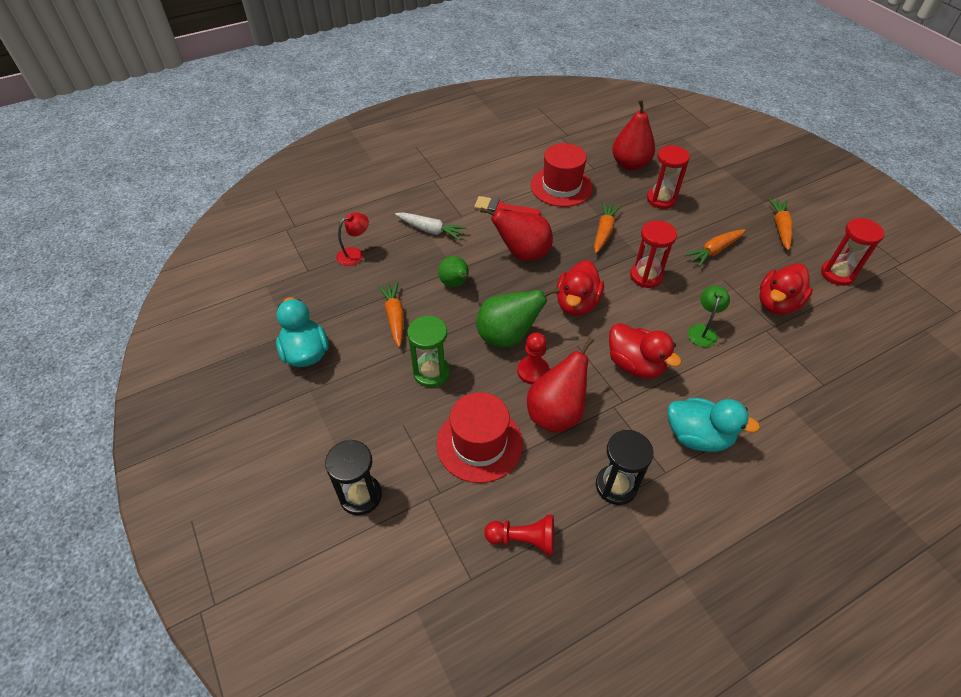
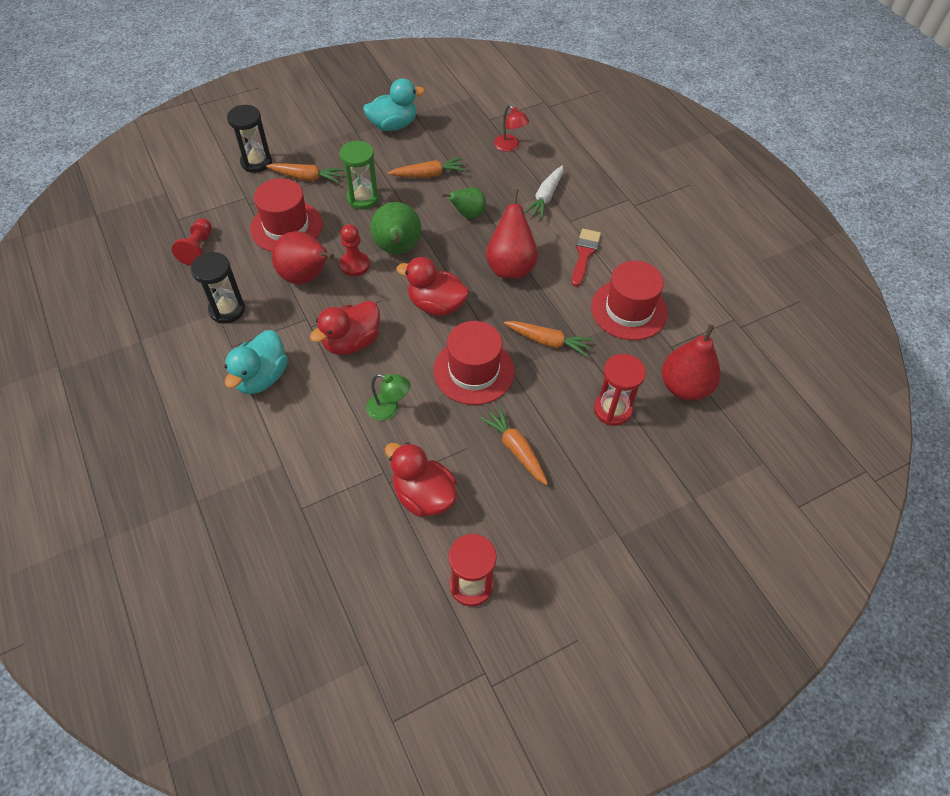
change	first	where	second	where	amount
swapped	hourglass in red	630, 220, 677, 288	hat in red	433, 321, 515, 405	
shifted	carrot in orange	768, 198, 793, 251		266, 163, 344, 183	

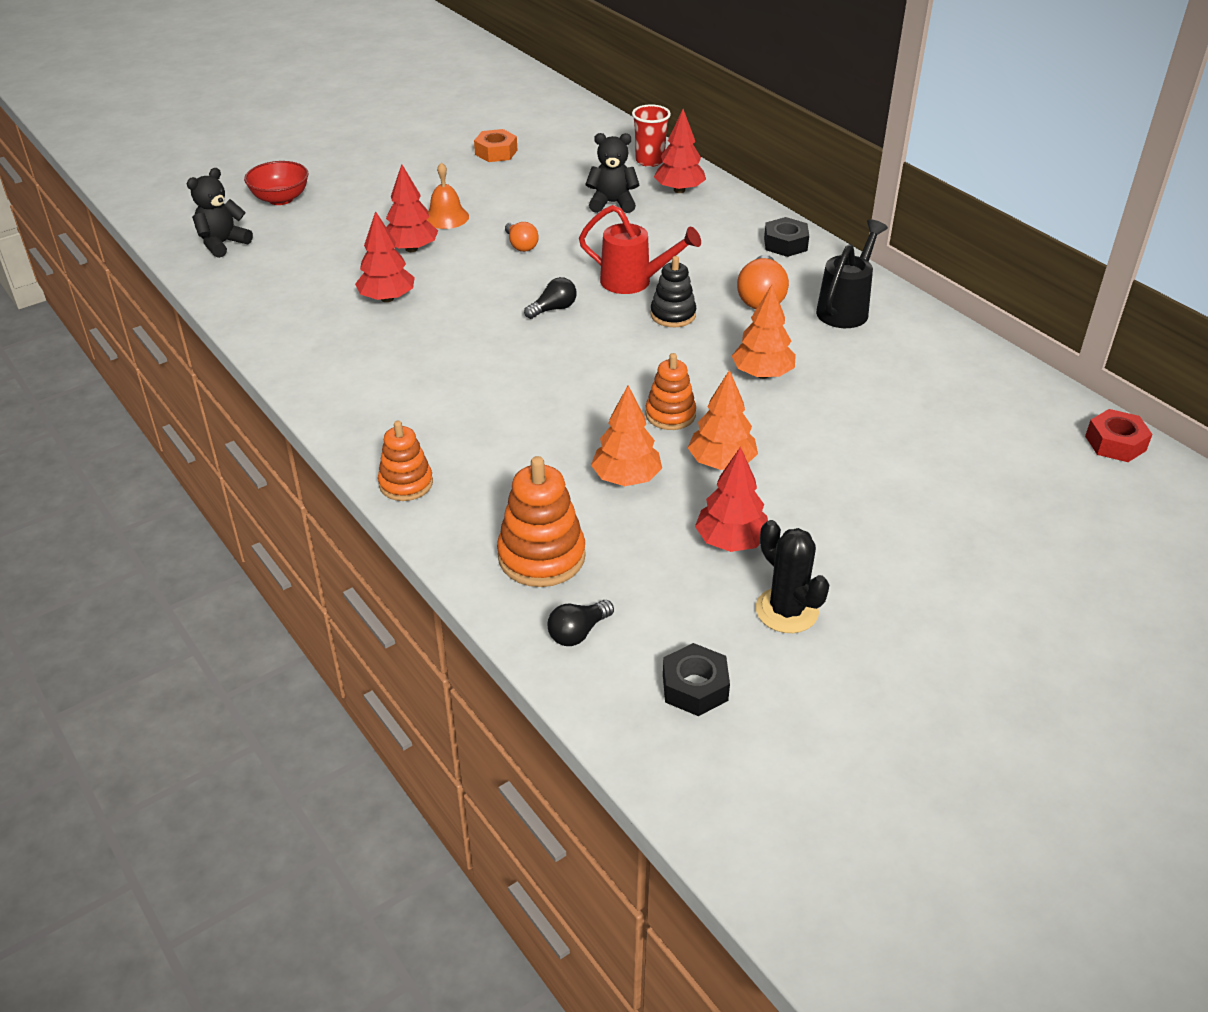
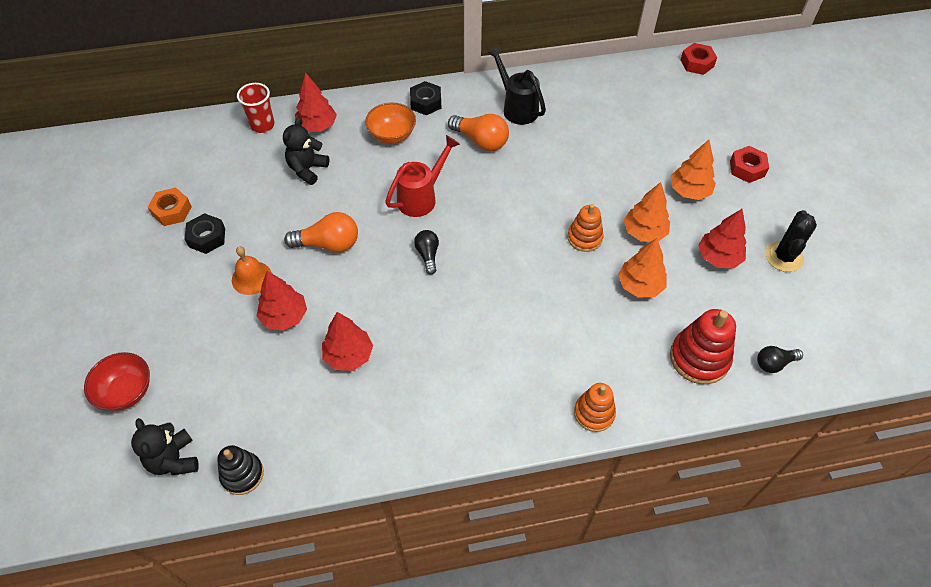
change	first	where	second	where	amount
repainted	stacking toy in orange	497, 456, 586, 587	stacking toy in red	670, 309, 736, 384	
scaled	light bulb in orange	505, 222, 539, 252		284, 212, 358, 252	x1.63
rotated	light bulb in black	547, 600, 614, 646		757, 346, 803, 373	90 degrees clockwise
shifted	stacking toy in black	650, 256, 696, 327		217, 445, 264, 495	
shifted	nut in black	663, 643, 730, 716		185, 213, 225, 254	
shifted	tree in orange	732, 284, 796, 379		671, 140, 716, 200	
rotated	cactus in black	756, 520, 829, 633		766, 210, 817, 272	60 degrees counterclockwise
new			bowl in orange	365, 103, 416, 144	
new			nut in red	730, 146, 769, 183	

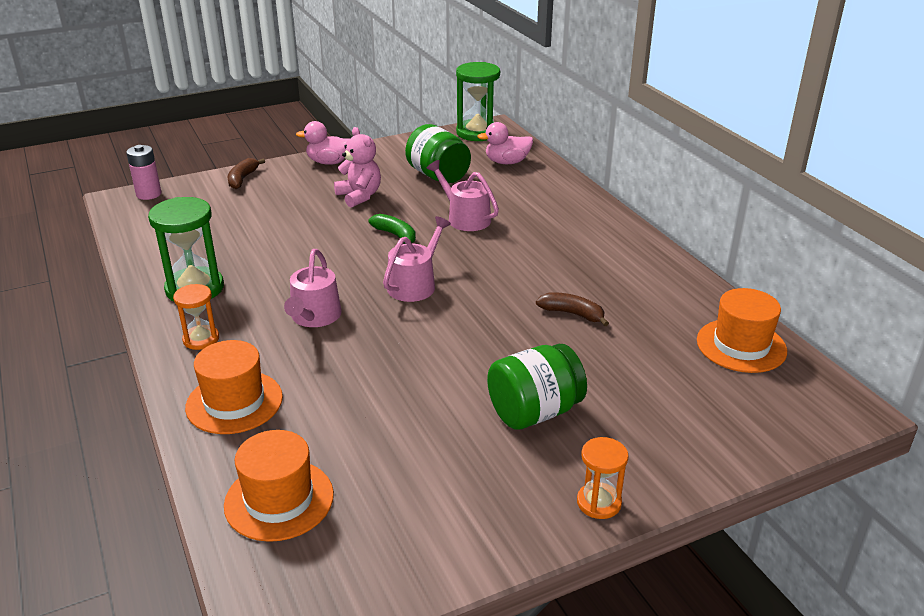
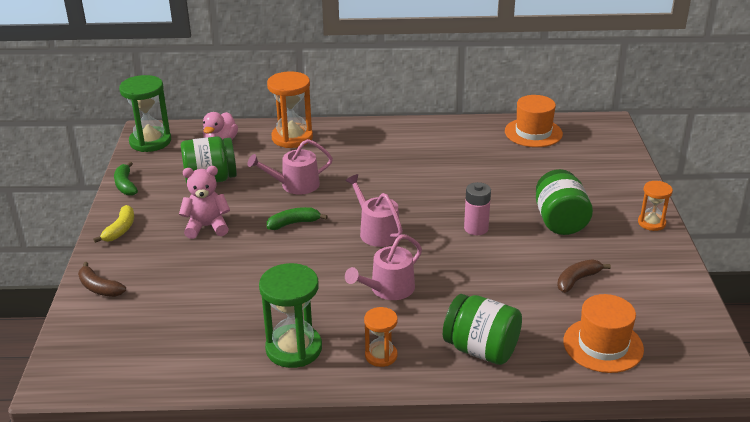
change	first	where	second	where	amount
shifted	battery in pink	126, 145, 162, 200		464, 182, 491, 235	
swapped	hat in orange	185, 340, 283, 434	jar in green	443, 294, 522, 365	
rotated	watering can in pink	284, 249, 342, 327		345, 234, 422, 300	105 degrees clockwise
swapped	duck in pink	296, 121, 349, 165	banana in yellow	93, 205, 134, 243	
shifted	banana in brown	536, 292, 609, 326		557, 259, 611, 293	
new			banana in green	114, 162, 138, 196	
new			hourglass in orange	267, 71, 313, 148	

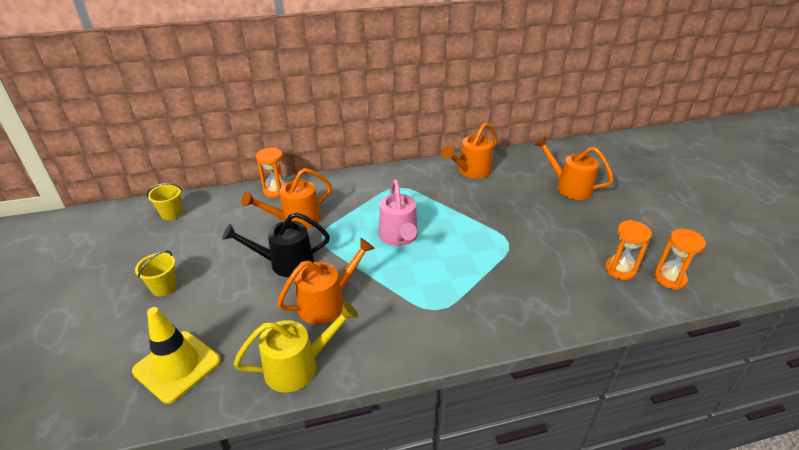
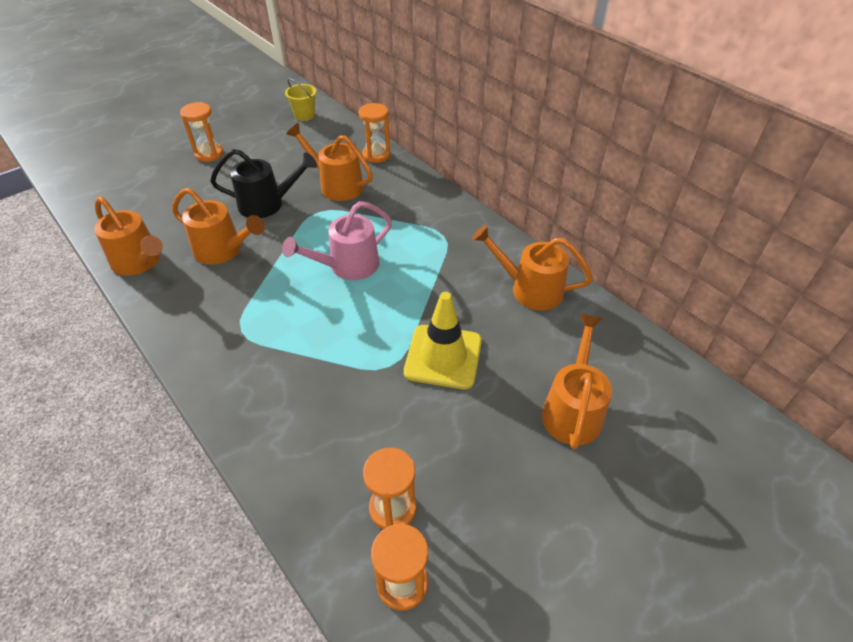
change	first	where	second	where	amount
shifted	traffic cone in yellow	132, 307, 221, 404		404, 292, 482, 389	
swapped	bucket in yellow	135, 250, 177, 296	hourglass in orange	180, 102, 223, 162	
rotated	watering can in black	222, 212, 330, 277		210, 149, 317, 218	120 degrees clockwise
repainted	watering can in yellow	234, 302, 358, 393	watering can in orange	94, 196, 163, 276	

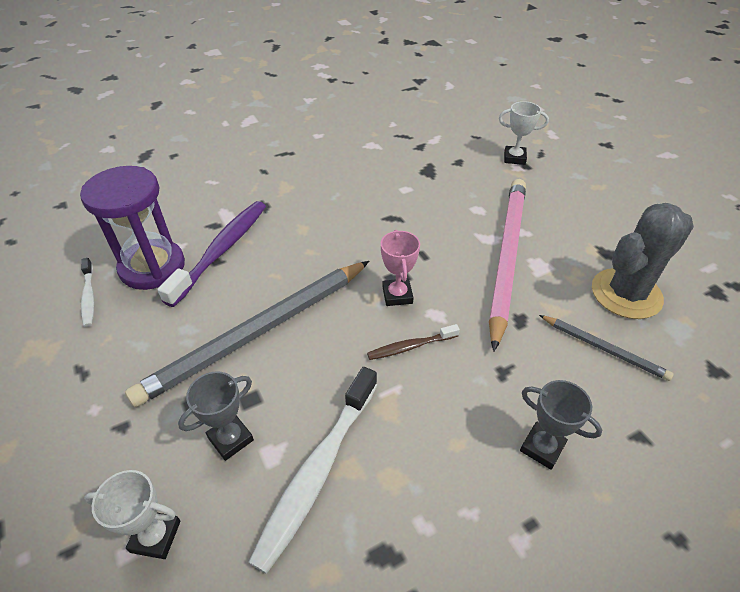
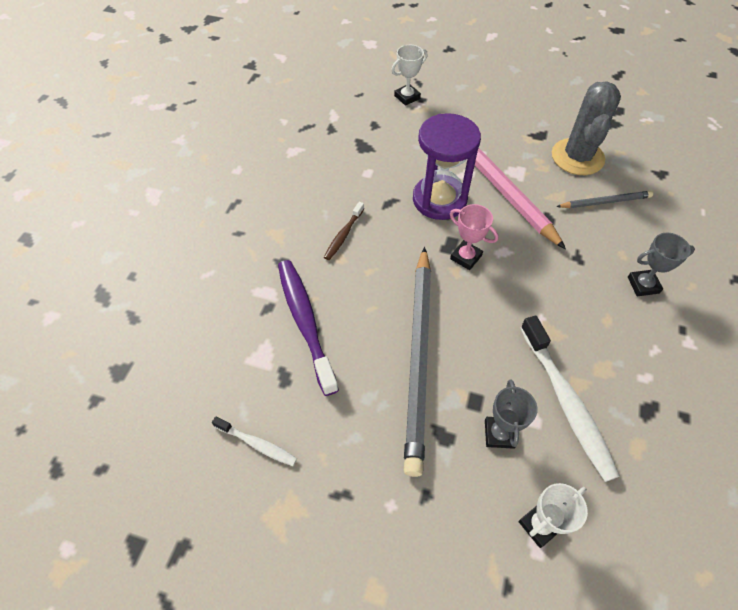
change	first	where	second	where	amount
shifted	hourglass in purple	80, 166, 185, 290		413, 113, 481, 220	
shifted	toothbrush in brown	367, 324, 460, 360		324, 202, 364, 260	

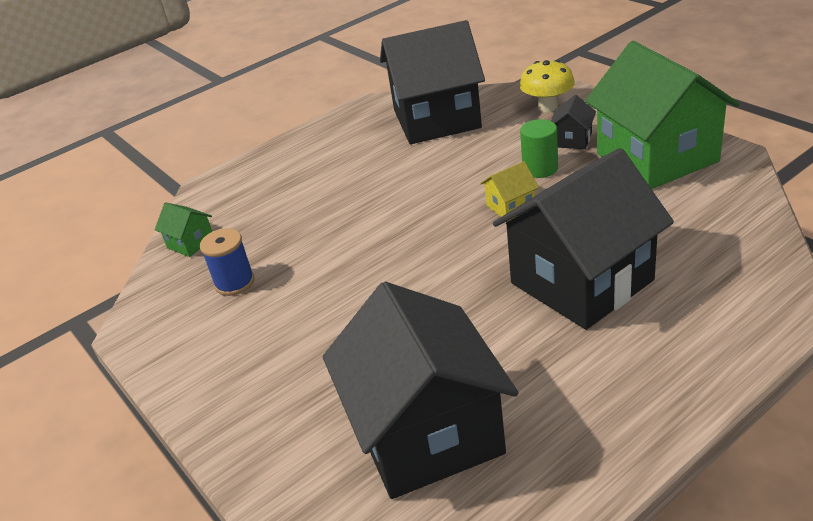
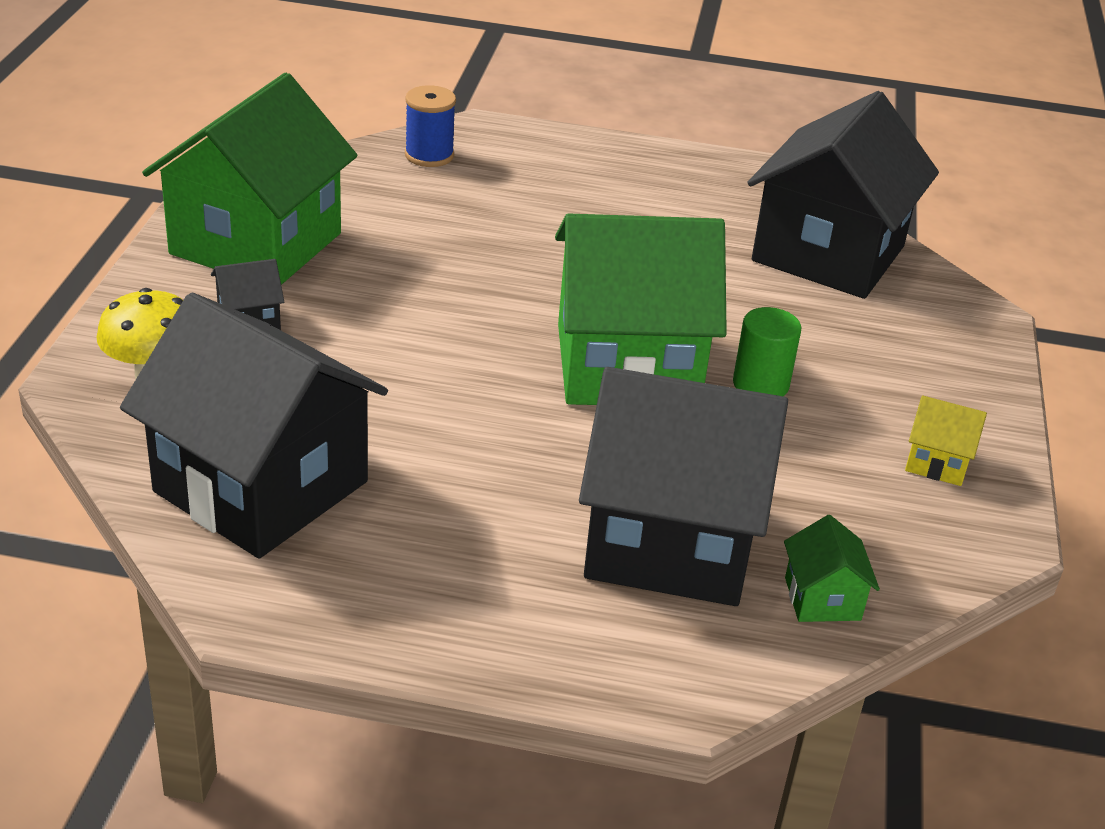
change	first	where	second	where	amount
shifted	spool in blue	200, 228, 255, 296		405, 85, 456, 167	
shifted	house in yellow	480, 161, 539, 221		905, 395, 987, 486	
shifted	house in black	493, 148, 674, 330		579, 367, 788, 606	
shifted	cylinder in green	520, 119, 558, 178		733, 307, 801, 397	
new			house in green	555, 213, 727, 405	

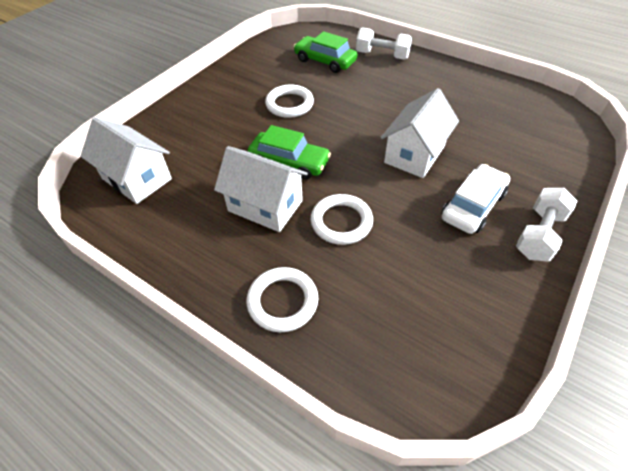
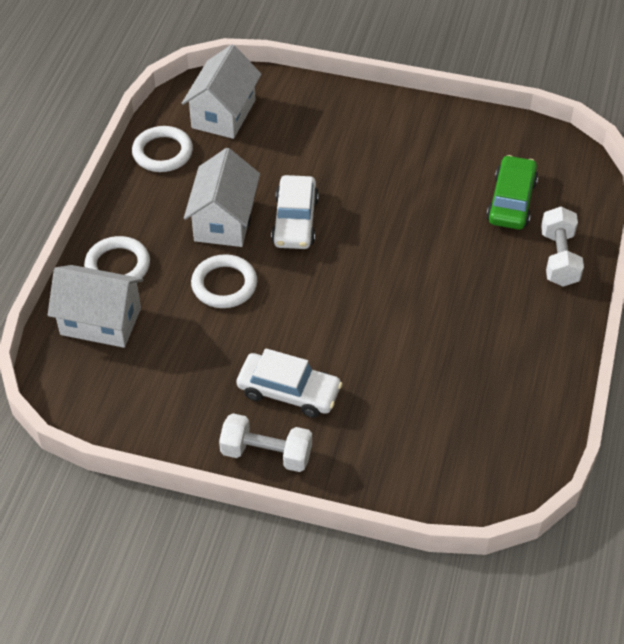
change	first	where	second	where	amount
repainted	car in green	248, 125, 331, 180	car in white	271, 175, 319, 249	
shifted	ring in white	265, 84, 314, 118		132, 126, 193, 172	
shifted	house in white	381, 88, 459, 178		48, 265, 143, 348	

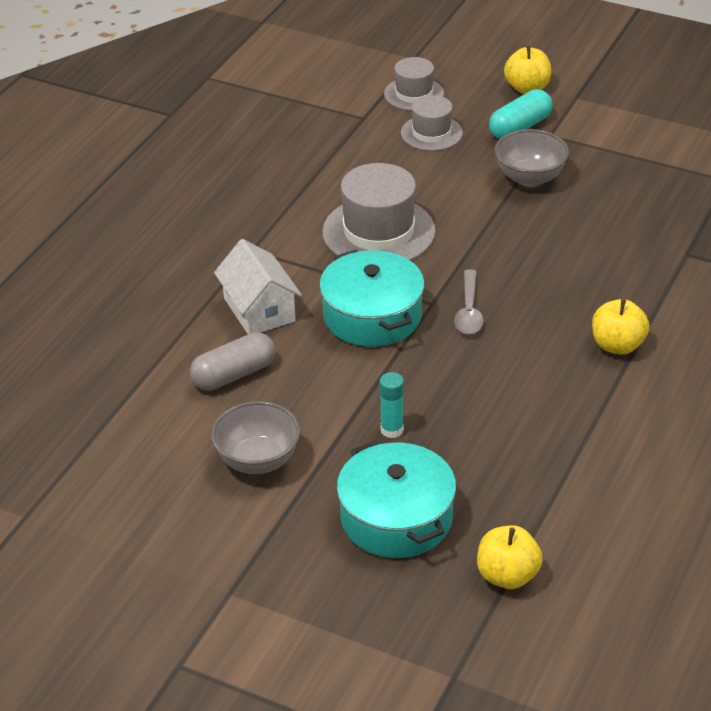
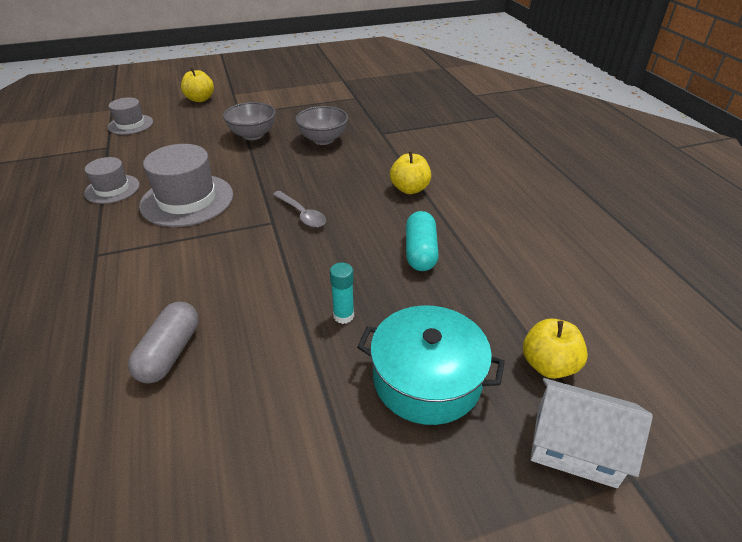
change	first	where	second	where	amount
shifted	bowl in grey	211, 401, 300, 474		295, 106, 348, 145	
shifted	house in white	214, 239, 302, 334		531, 378, 653, 488	
gone	pot in turquoise	319, 250, 425, 347			
shifted	hat in grey	401, 95, 463, 151		84, 157, 140, 204	
shifted	capsule in turquoise	489, 89, 552, 139		406, 211, 439, 271	

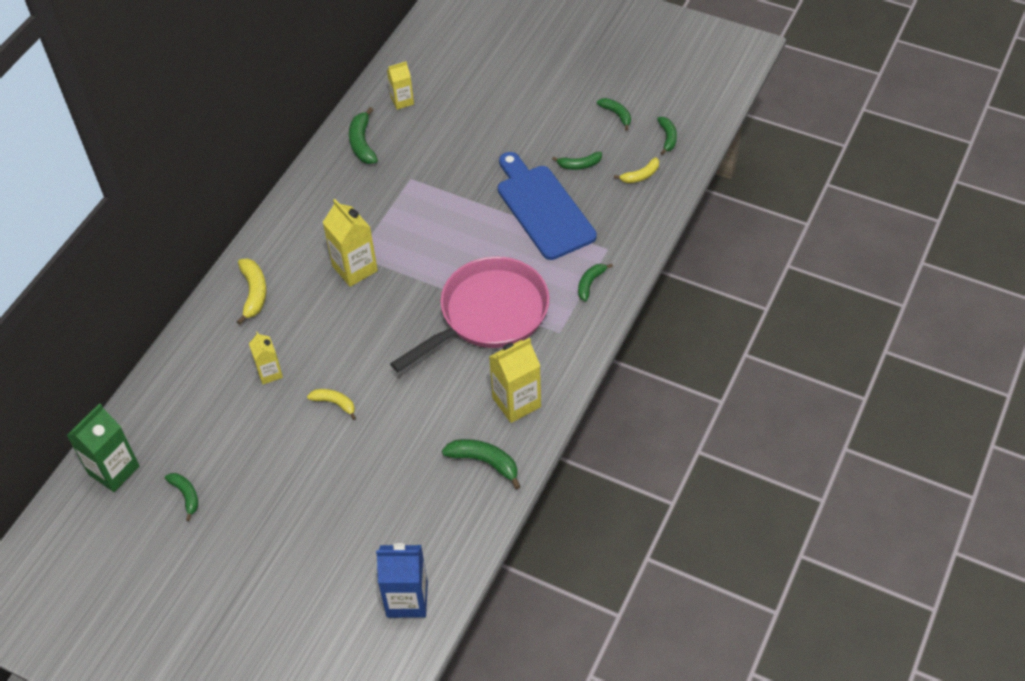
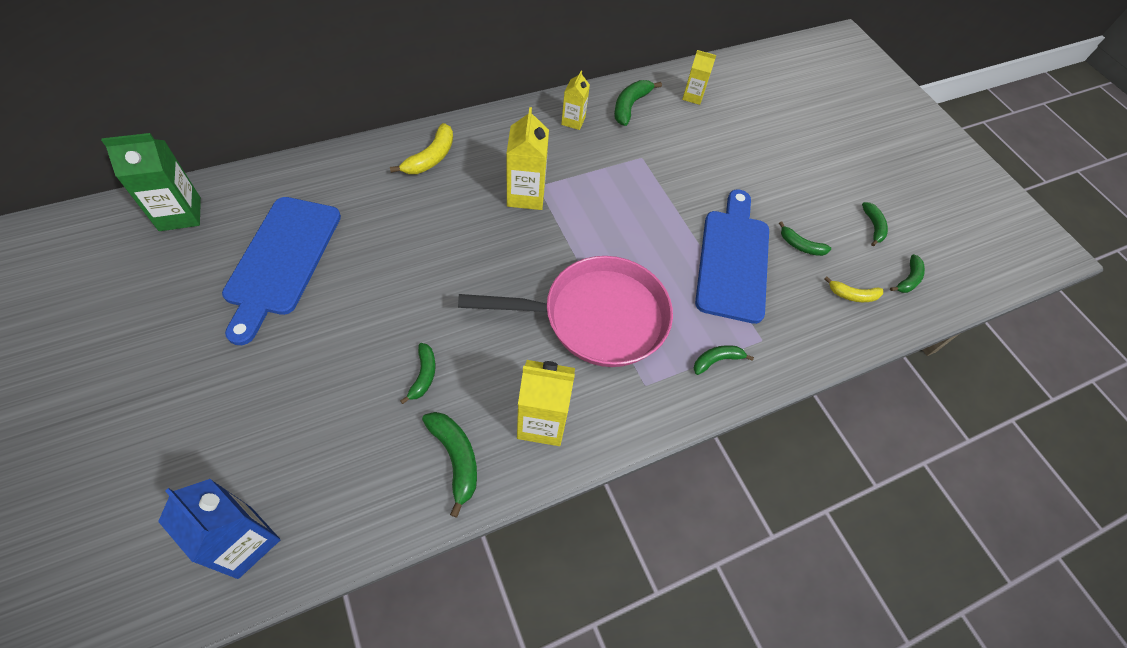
change	first	where	second	where	amount
shifted	banana in green	165, 473, 198, 521		400, 343, 435, 404	
shifted	carton in yellow	249, 332, 283, 384		561, 71, 590, 130	
gone	banana in yellow	307, 389, 356, 420			
new			cutting board in blue	222, 197, 341, 345	

